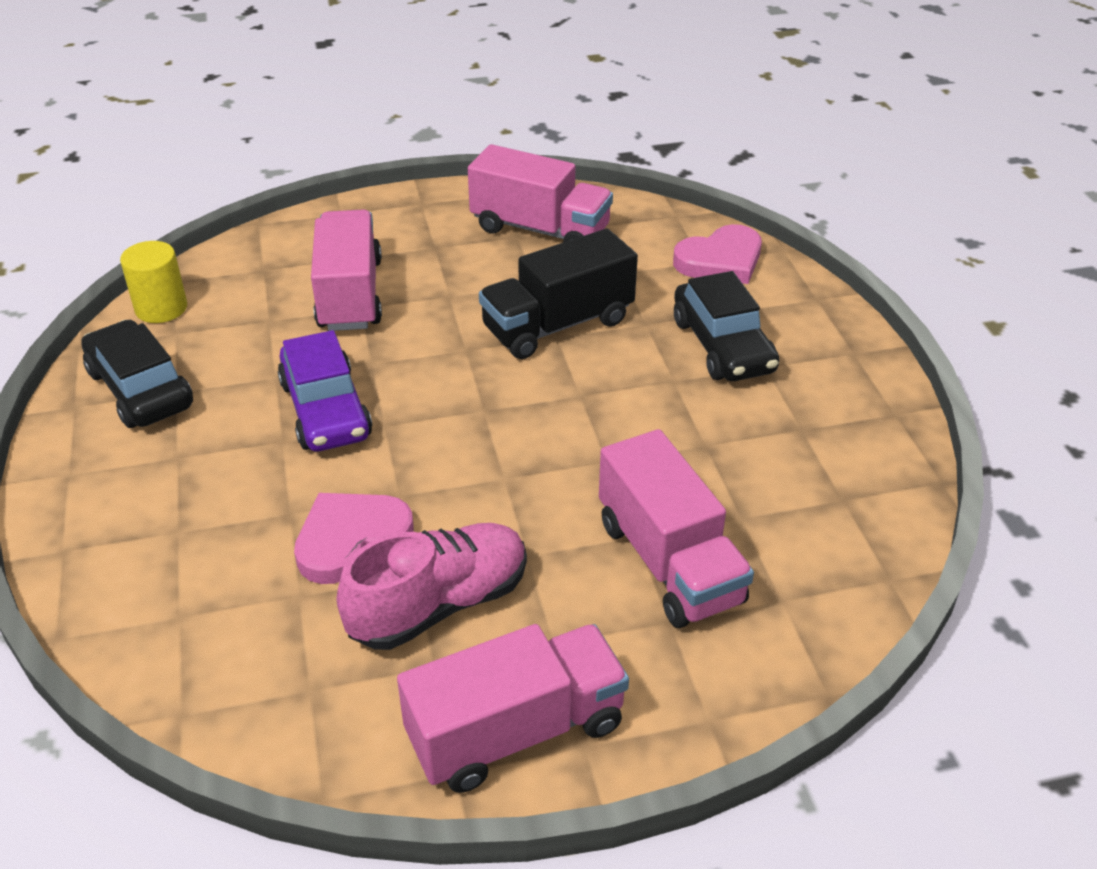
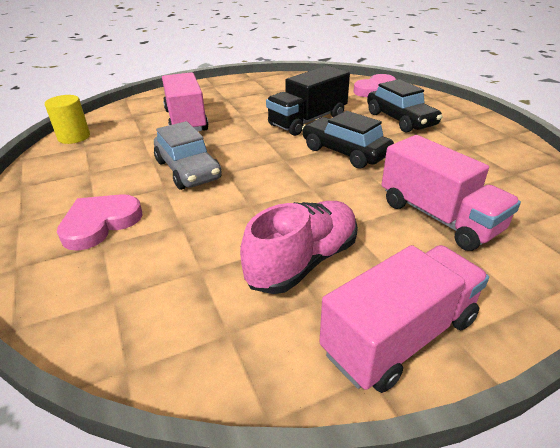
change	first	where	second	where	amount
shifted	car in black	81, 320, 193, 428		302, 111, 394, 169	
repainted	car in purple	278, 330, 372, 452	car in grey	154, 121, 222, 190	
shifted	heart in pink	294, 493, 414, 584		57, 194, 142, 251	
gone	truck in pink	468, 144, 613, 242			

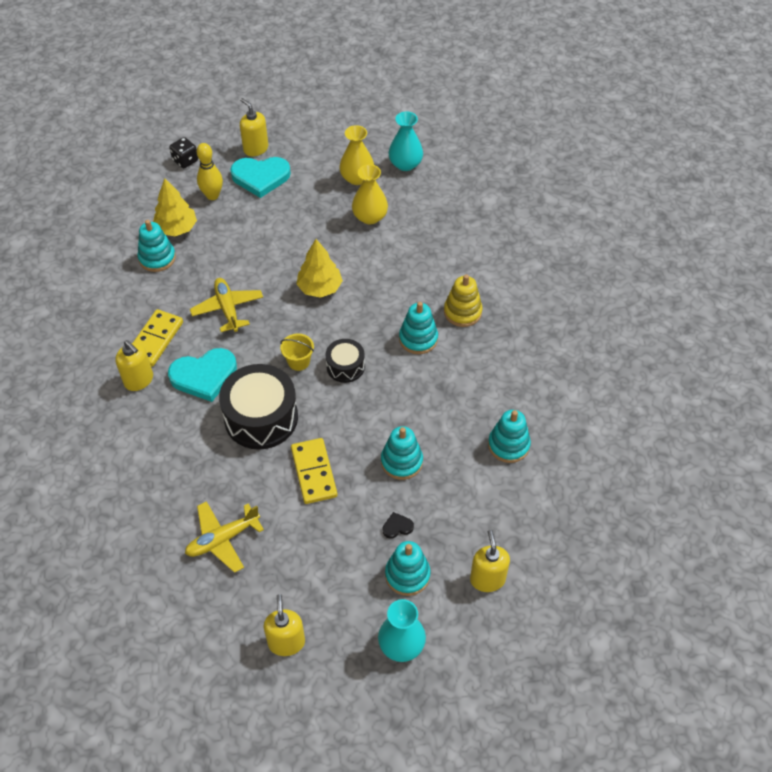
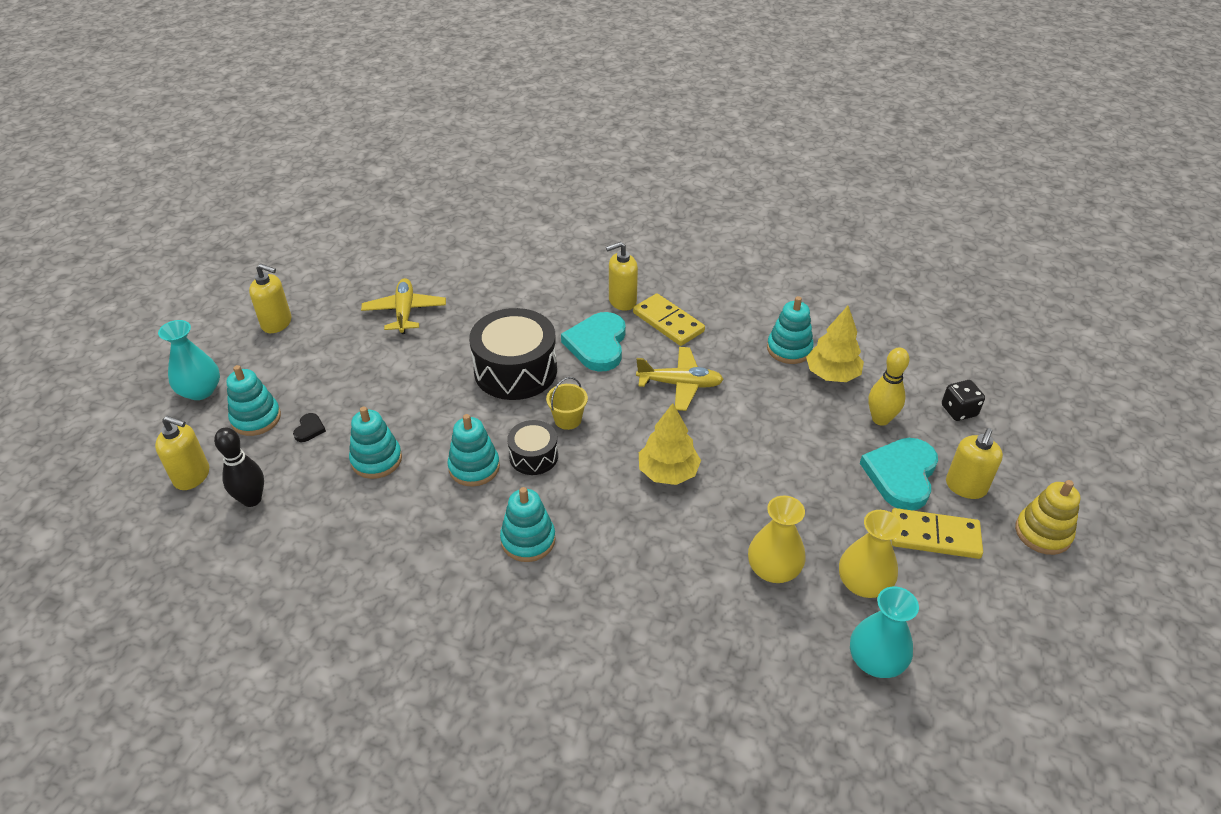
change	first	where	second	where	amount
rotated	soap dispenser in yellow	240, 98, 268, 156		946, 428, 1003, 499	135 degrees clockwise
shifted	domino in yellow	291, 438, 337, 504		891, 508, 983, 559	
shifted	stacking toy in yellow	444, 274, 482, 327		1015, 480, 1080, 555	
shifted	stacking toy in turquoise	488, 410, 531, 463		448, 414, 500, 487	
new			bowling pin in black	214, 428, 264, 507	

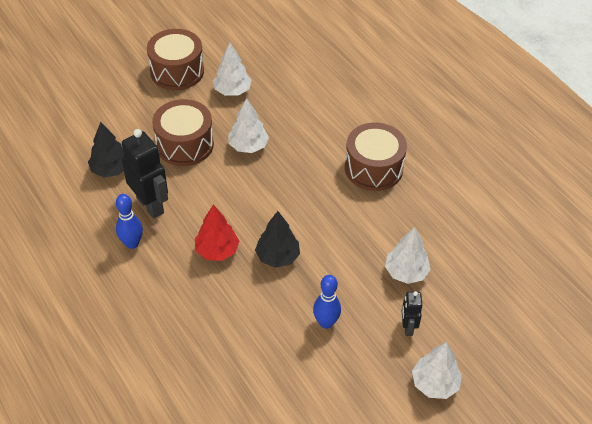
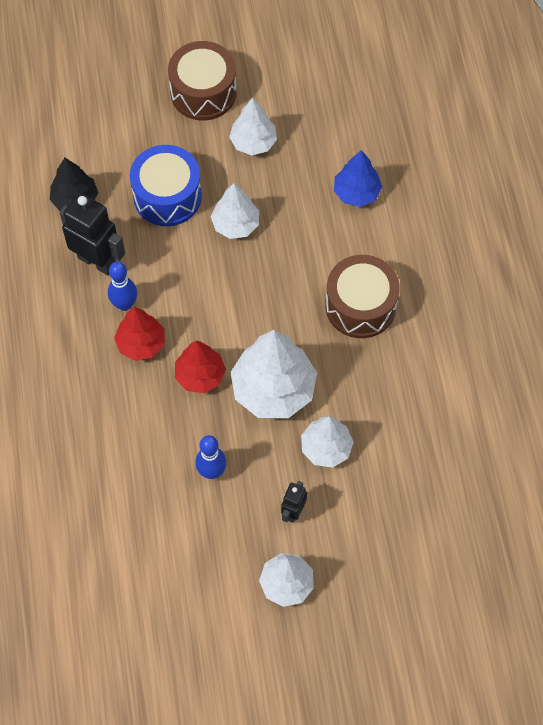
change	first	where	second	where	amount
shifted	bowling pin in blue	116, 194, 143, 249		108, 261, 137, 311	
rotated	robot in black	122, 129, 168, 219		59, 193, 125, 276	45 degrees counterclockwise
repainted	drum in brown	152, 99, 214, 166	drum in blue	130, 145, 202, 226	
repainted	tree in black	255, 211, 300, 268	tree in red	175, 341, 226, 393	
new			tree in white	230, 330, 317, 418	
new			tree in blue	334, 150, 382, 207	

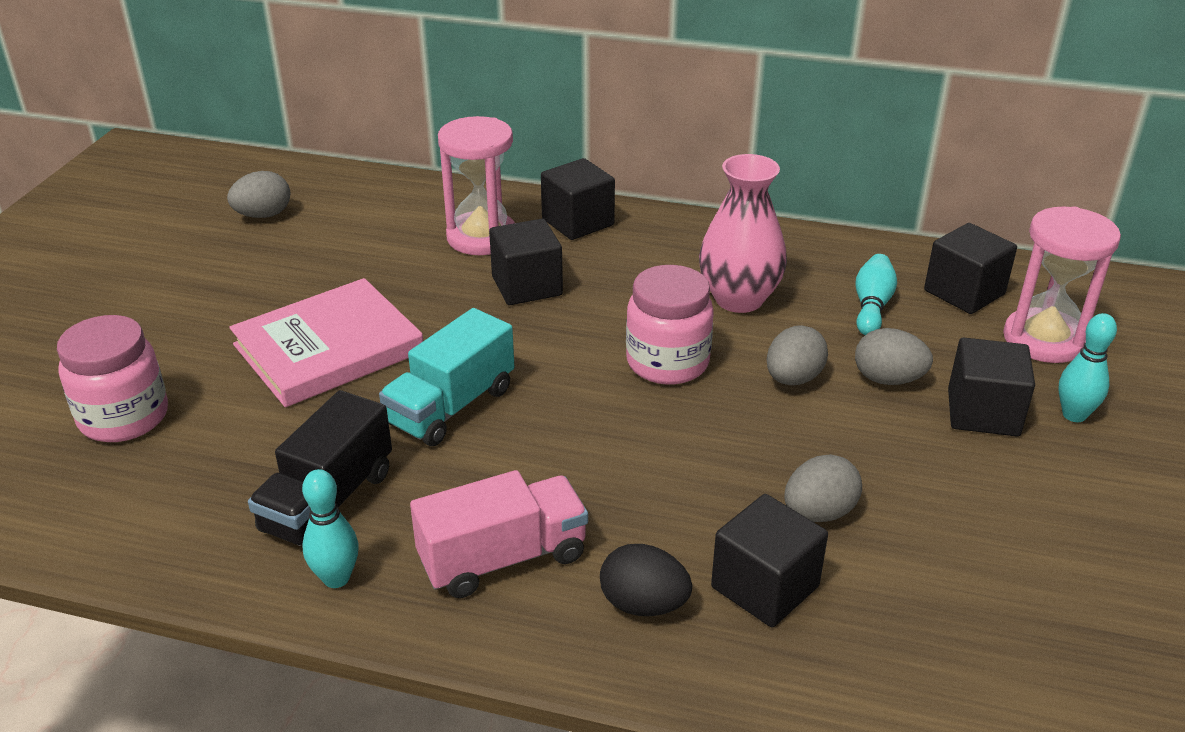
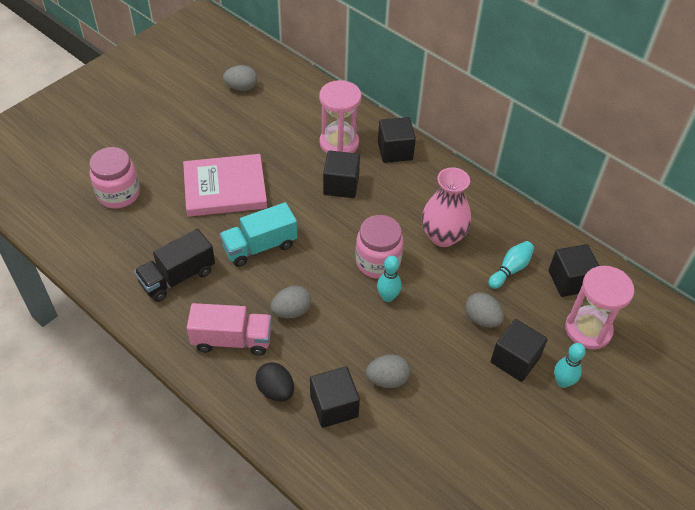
change	first	where	second	where	amount
shifted	bowling pin in turquoise	302, 469, 359, 588		377, 256, 402, 302	
shifted	egg in grey	767, 325, 828, 385		270, 286, 311, 319	

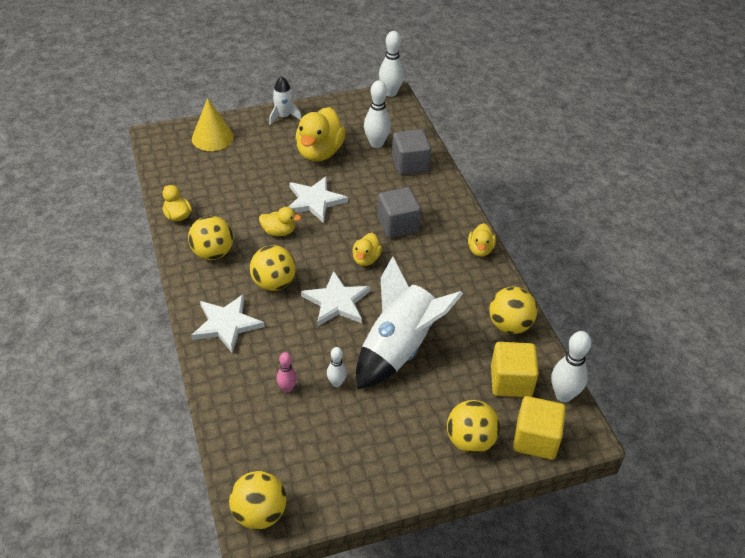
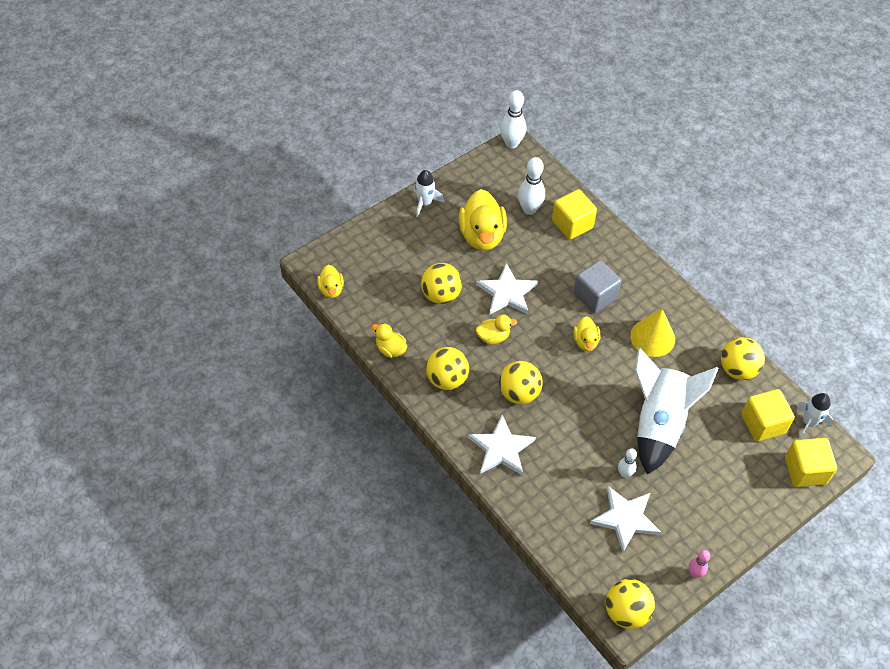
change	first	where	second	where	amount
shifted	cone in yellow	192, 98, 234, 151		630, 308, 675, 357	
shifted	bowling pin in pink	277, 352, 297, 393		688, 550, 710, 578	
shifted	star in white	301, 271, 370, 326		590, 486, 661, 552	
repainted	cube in grey	392, 129, 431, 175	cube in yellow	552, 189, 597, 240	
shifted	ball in yellow	447, 400, 500, 454		421, 263, 462, 304	
shifted	duck in yellow	468, 223, 496, 257		317, 265, 344, 298	
swapped	bowling pin in white	551, 331, 591, 402	rocket in white	796, 393, 833, 439	

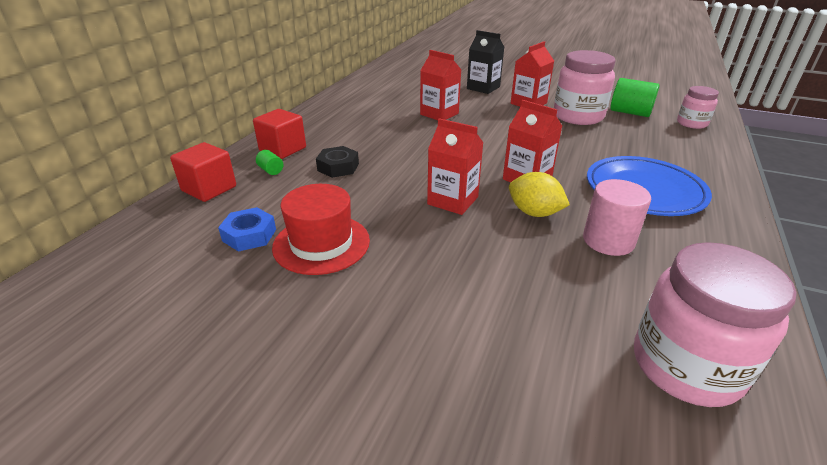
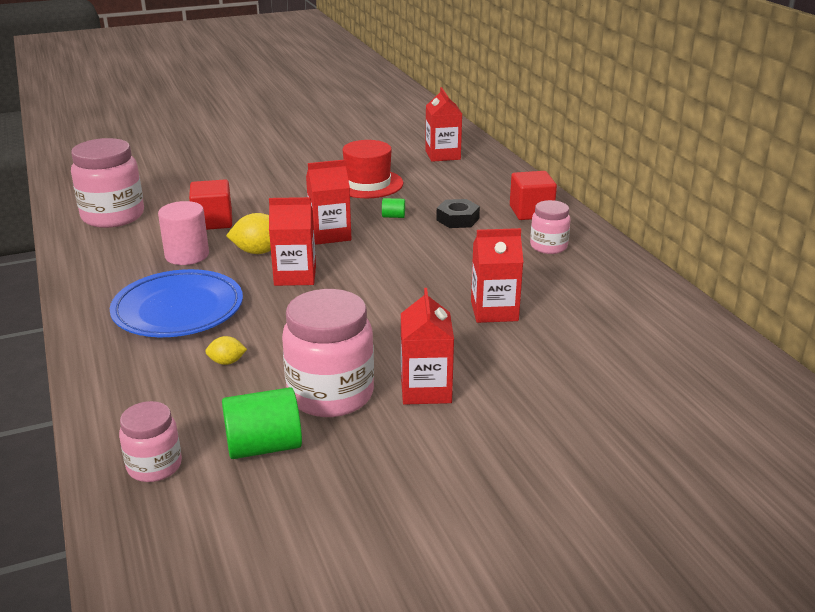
change	first	where	second	where	amount
shifted	cube in red	170, 142, 236, 202		189, 179, 232, 230	
gone	nut in blue	218, 207, 276, 252			
shifted	cylinder in green	256, 150, 283, 175		382, 198, 405, 218	
gone	carton in black	467, 30, 504, 94			
new			lemon in yellow	205, 336, 247, 365	
new			carton in red	425, 87, 462, 162	
new			jar in pink	530, 200, 571, 254	

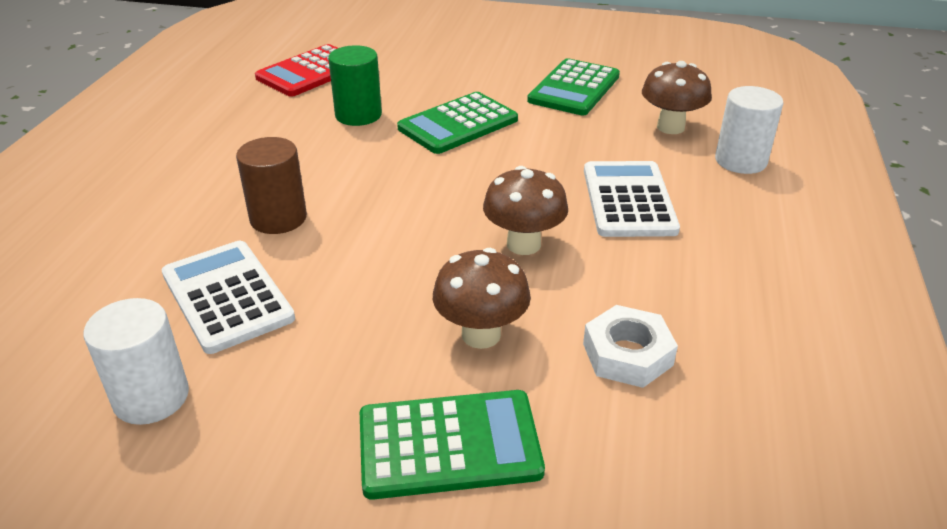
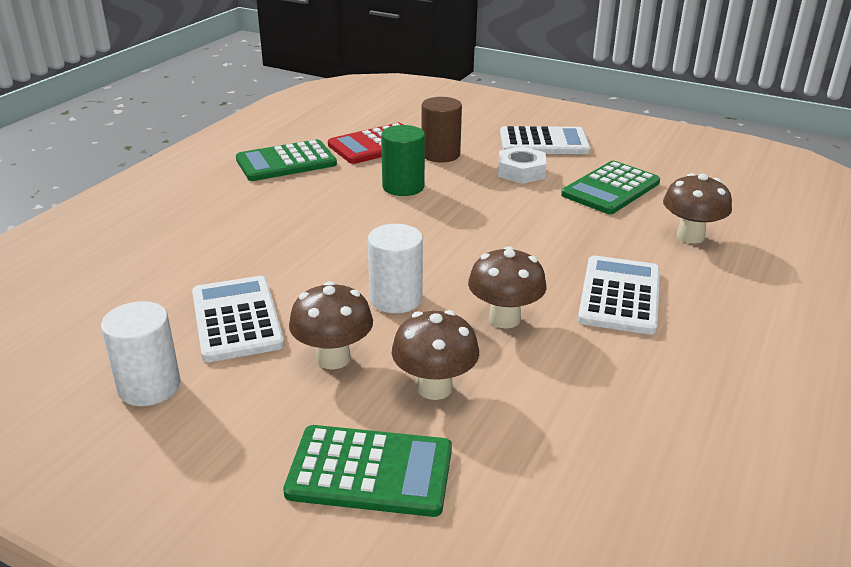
change	first	where	second	where	amount
shifted	cylinder in brown	236, 137, 307, 234		421, 97, 462, 162	
shifted	calculator in green	397, 92, 518, 154		236, 139, 337, 181	
shifted	nut in white	583, 305, 678, 388		498, 146, 546, 184	
shifted	cylinder in white	715, 86, 783, 174		368, 224, 423, 313	
new			mushroom in brown	289, 281, 373, 369	
new			calculator in white	500, 126, 591, 154	

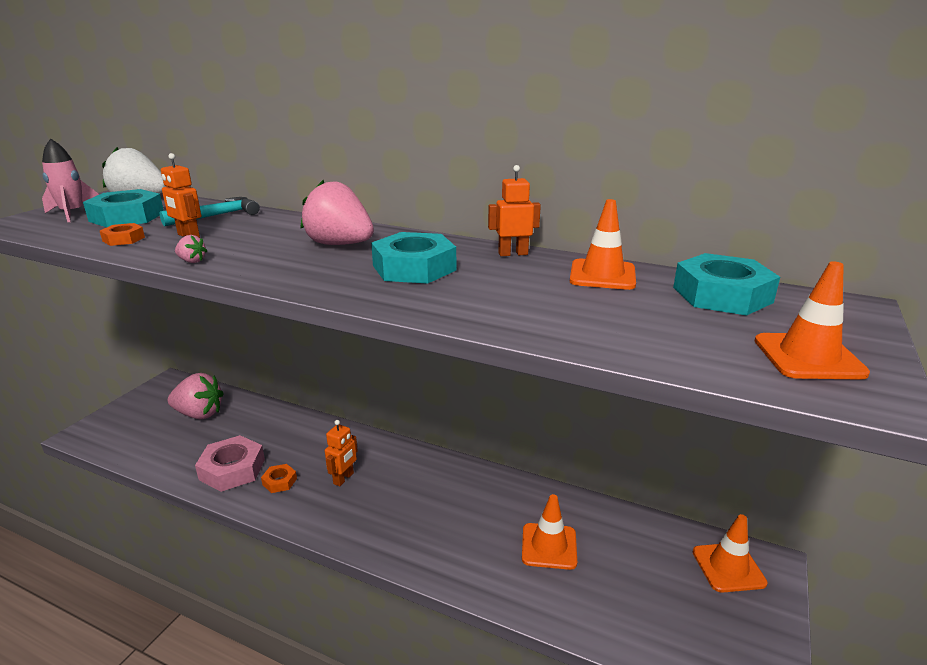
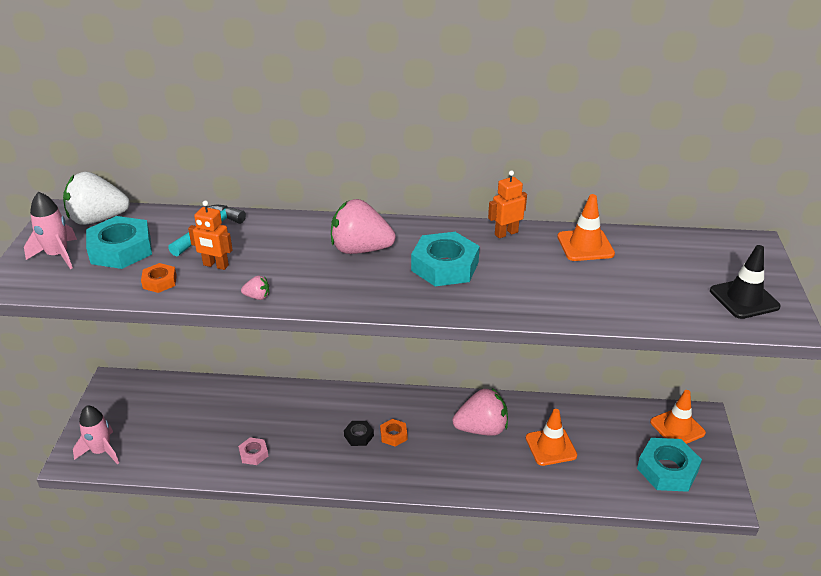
change	first	where	second	where	amount
shifted	strawberry in pink	168, 373, 224, 419		452, 388, 508, 436	
scaled	nut in pink	195, 435, 265, 492		238, 438, 268, 465	x0.51
shifted	nut in orange	261, 464, 297, 493		380, 419, 407, 447	
swapped	robot in orange	325, 420, 358, 487	nut in black	344, 421, 374, 446	
shifted	nut in turquoise	673, 253, 780, 316		637, 438, 702, 492	
repainted	traffic cone in orange	755, 261, 870, 380	traffic cone in black	710, 245, 781, 319	
new			rocket in pink	73, 405, 119, 464	

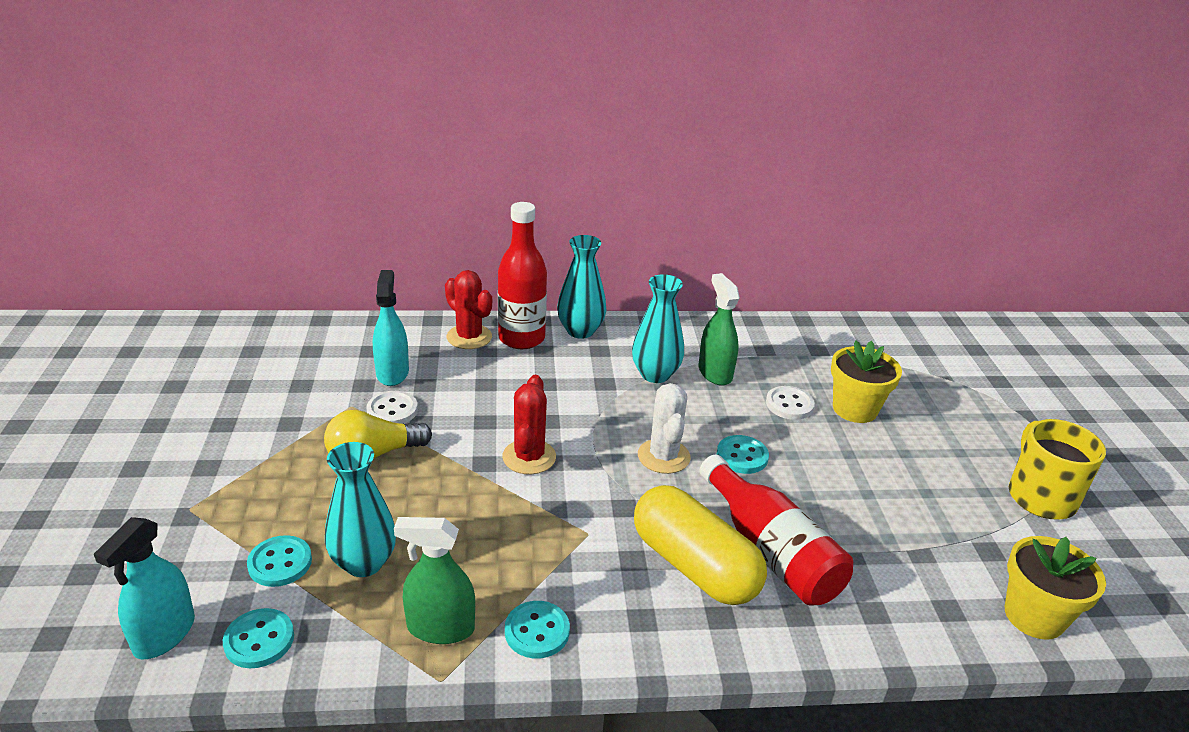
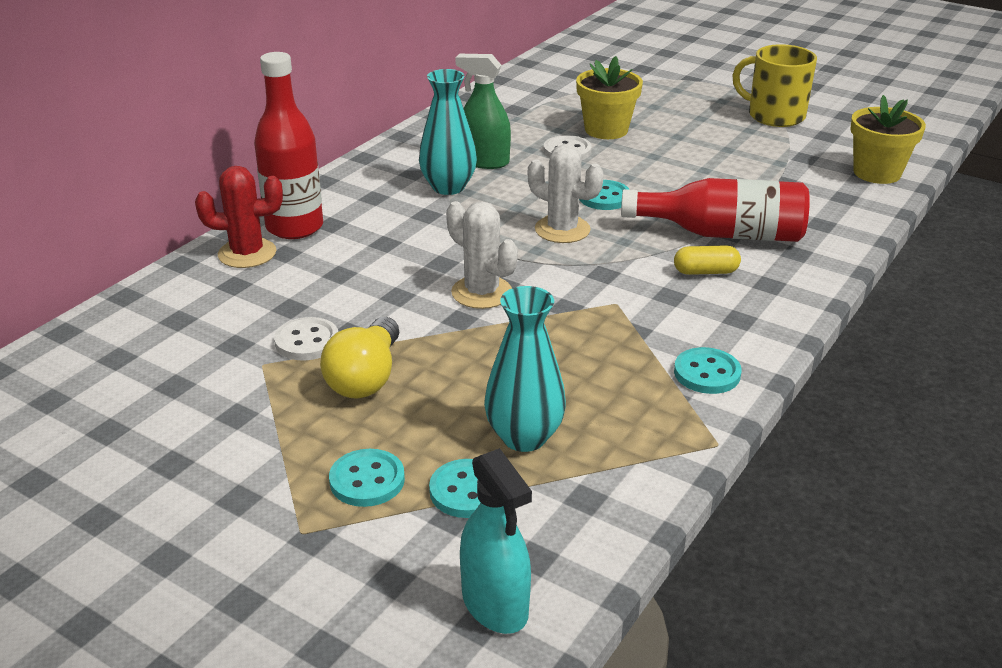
change	first	where	second	where	amount
shifted	button in turquoise	223, 608, 294, 668		329, 449, 405, 507	
gone	spray bottle in turquoise	373, 270, 409, 386			
gone	spray bottle in green	394, 517, 475, 644			
repainted	cactus in red	502, 375, 556, 474	cactus in white	446, 201, 518, 309	
gone	vase in turquoise	557, 235, 606, 339			
scaled	capsule in yellow	634, 485, 767, 605		674, 245, 741, 275	x0.44

